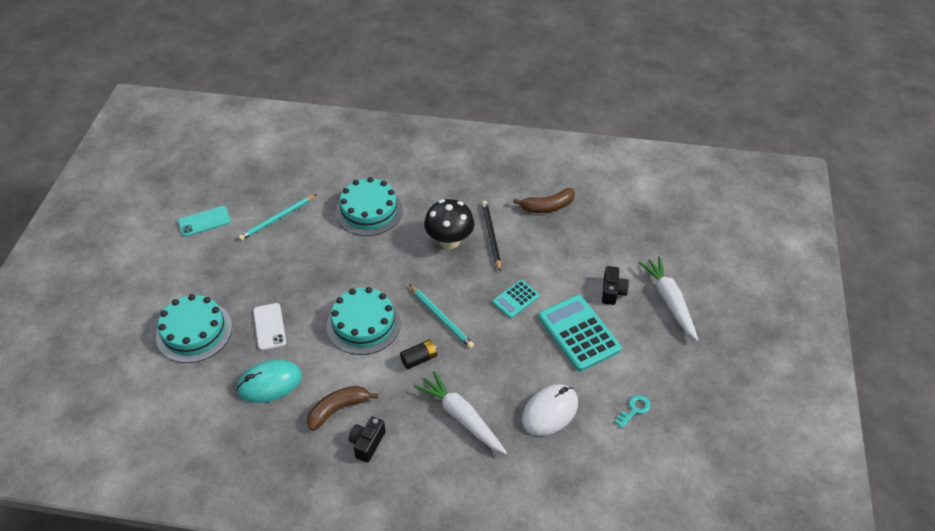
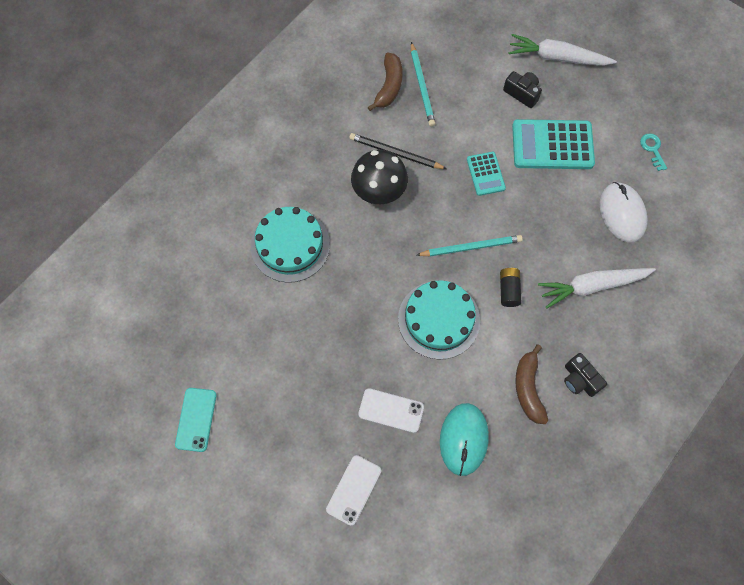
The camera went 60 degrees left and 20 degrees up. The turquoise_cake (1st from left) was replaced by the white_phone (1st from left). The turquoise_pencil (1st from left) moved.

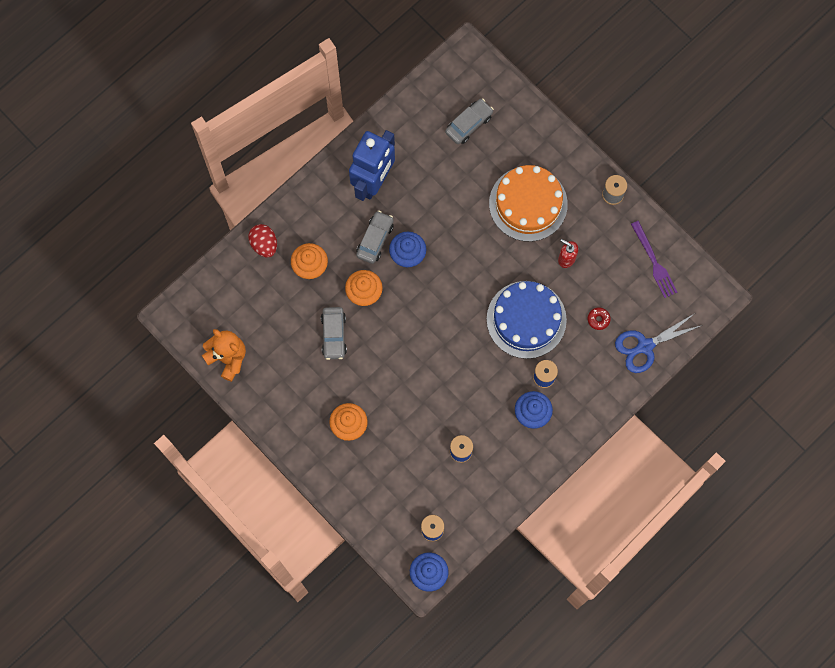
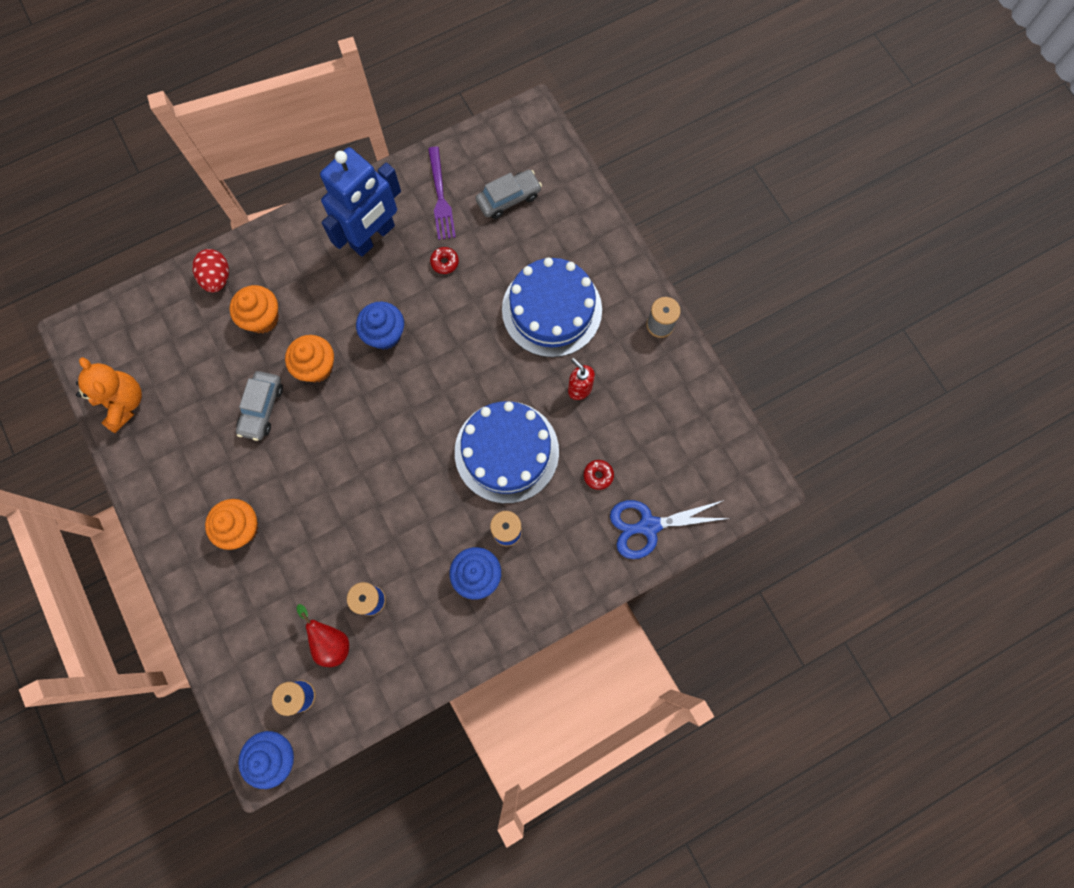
The camera went 15 degrees right and 0 degrees up. The grey_car (2nd from left) disappeared. The orange_cake became the blue_cake (2nd from left). The purple_fork moved. The red_pear appeared. The red_donut (1st from left) appeared.

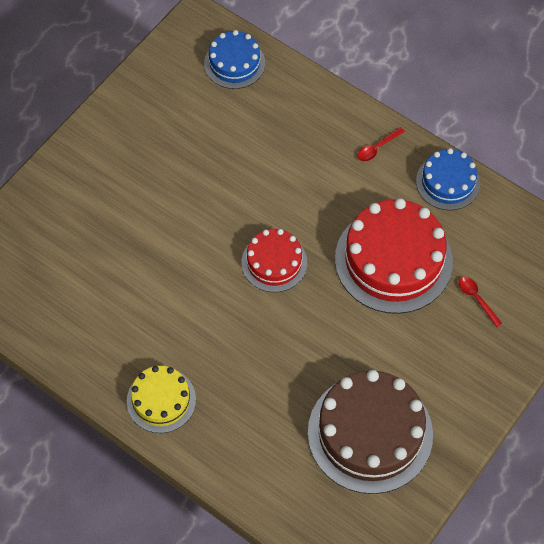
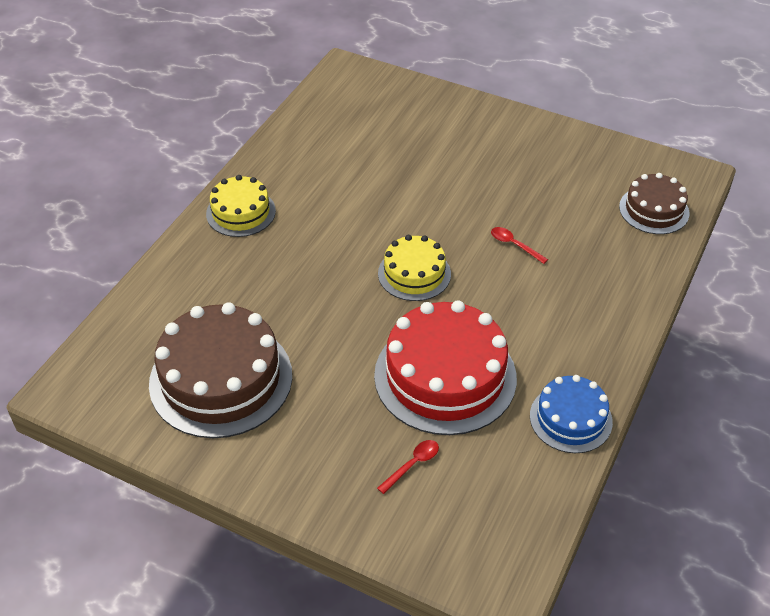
The camera went 80 degrees right and 15 degrees down. The blue_cake (1st from left) became the brown_cake (2nd from left). The red_cake (1st from left) became the yellow_cake (2nd from left). The red_spoon (1st from left in the first image) moved.

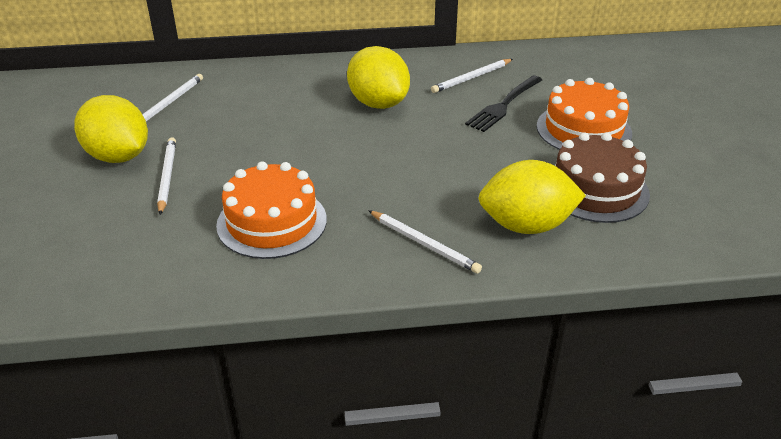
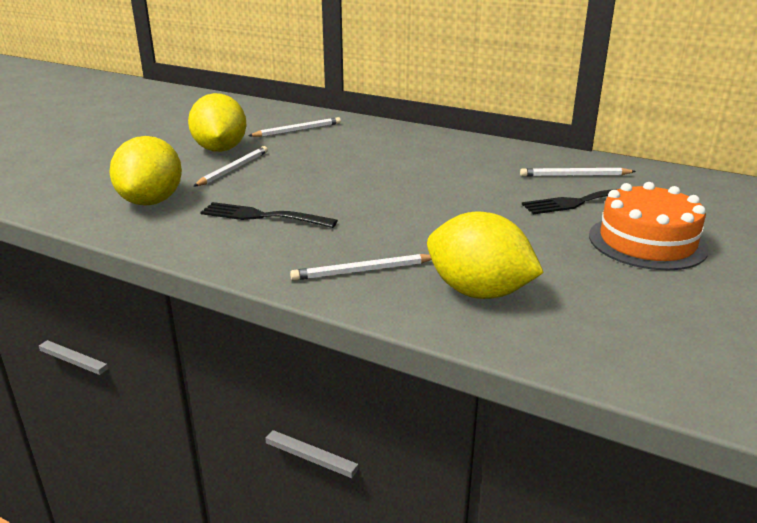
The camera went 35 degrees right and 10 degrees down. The orange_cake (1st from left) was replaced by the black_fork (1st from left). The yellow_lemon (2nd from left in the first image) moved. The white_pencil (3rd from left) turned 90 degrees clockwise. The brown_cake disappeared.

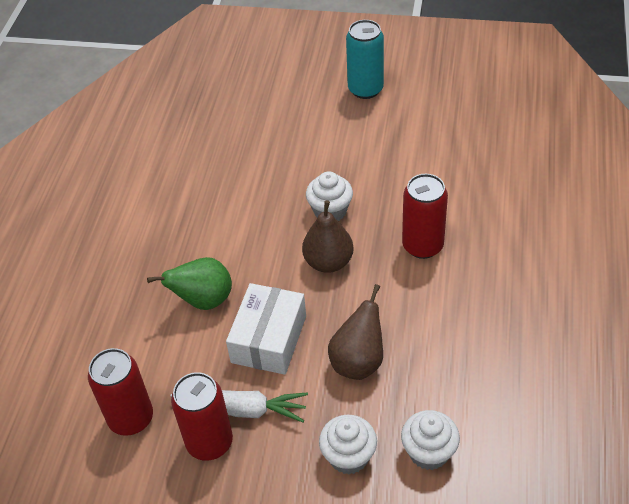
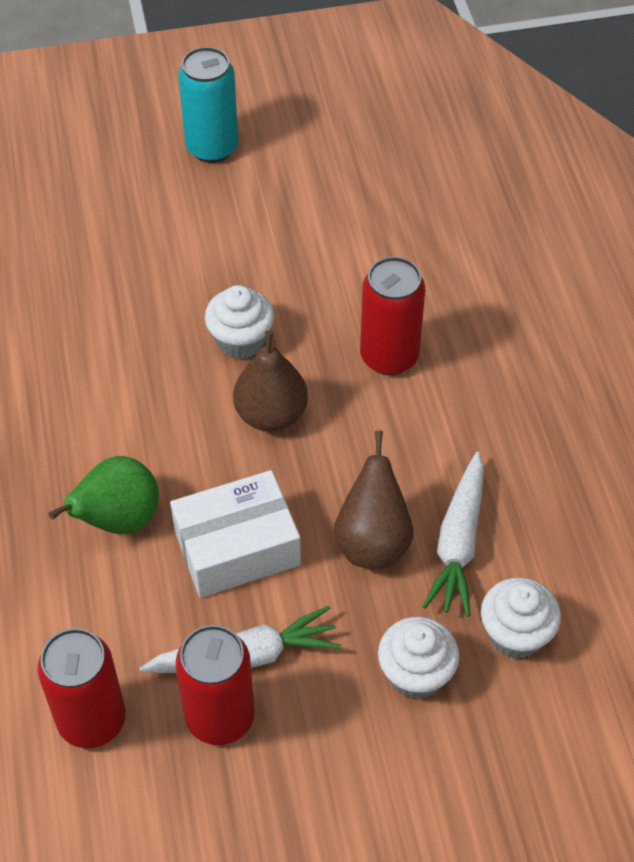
The camera went 25 degrees left and 5 degrees up. The white_box turned 75 degrees clockwise. The white_carrot (2nd from left) appeared.

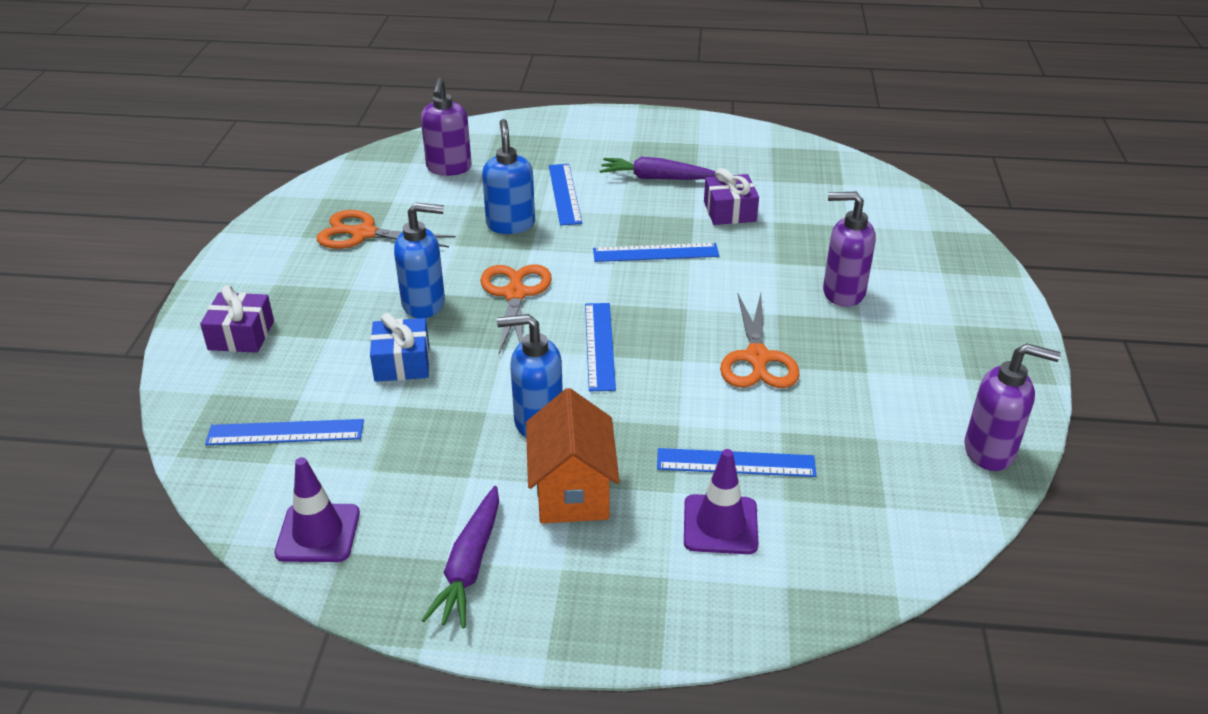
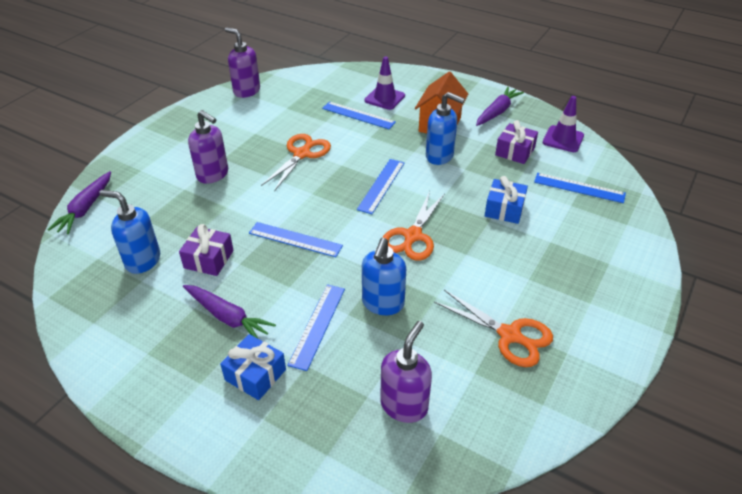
The camera went 155 degrees left and 5 degrees up. The purple_gift (1st from left in the first image) moved. The blue_soap_dispenser (1st from left) moved. The purple_carrot (1st from left) appeared. The blue_gift (1st from left) appeared.

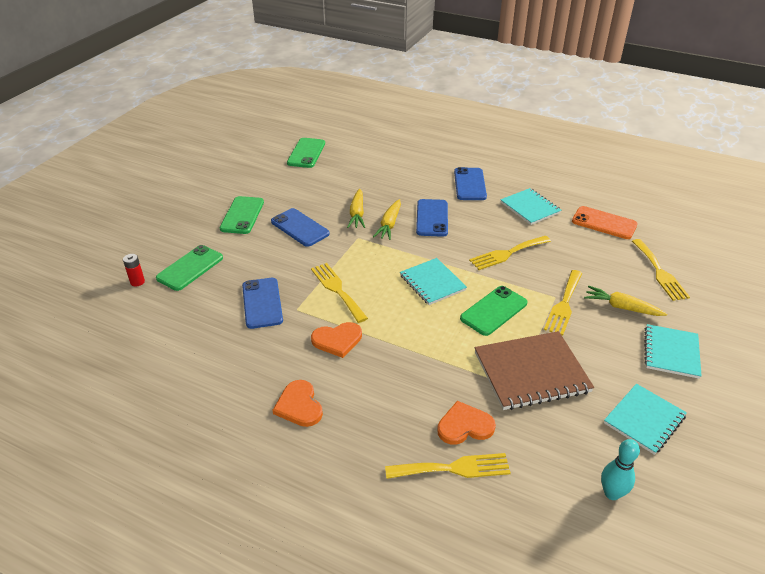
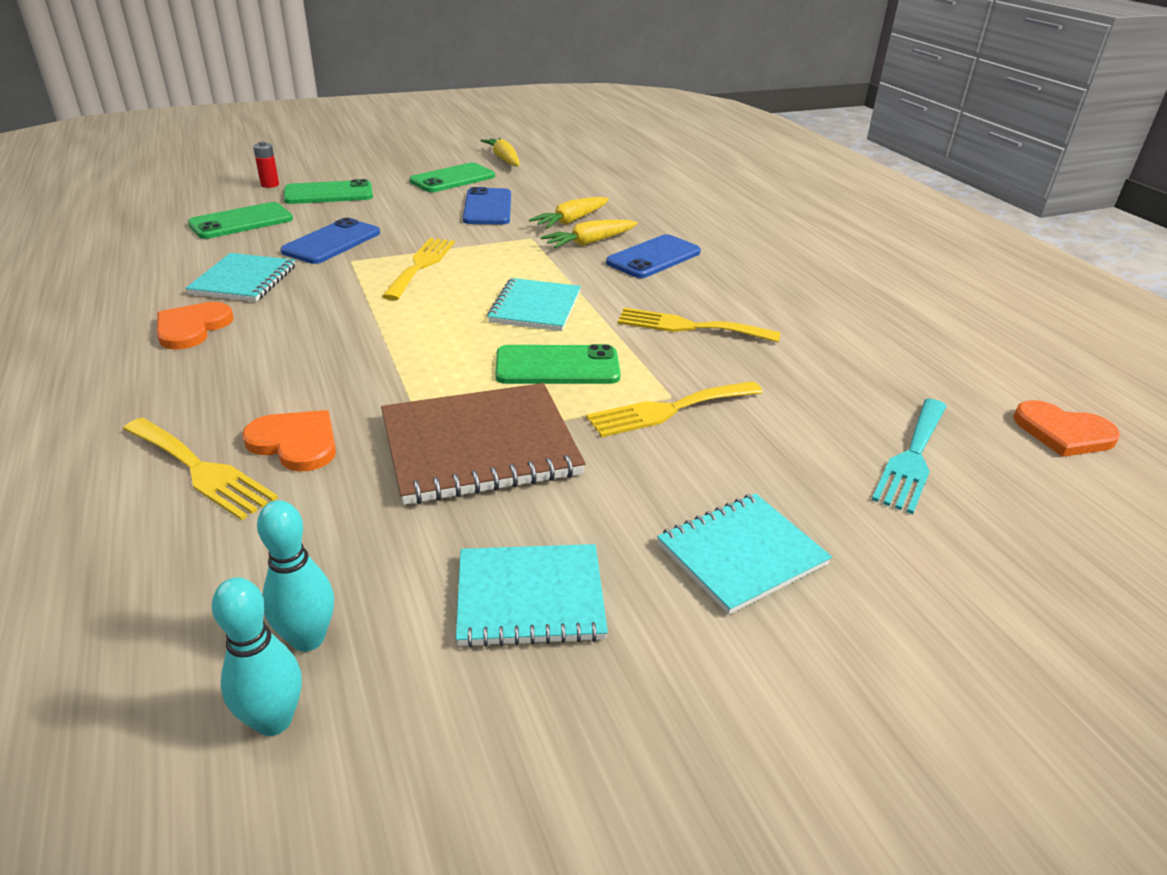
The camera went 40 degrees right and 5 degrees down. The green_phone (3rd from left in the first image) moved. The orange_heart (2nd from left in the first image) moved. The blue_phone (4th from left) disappeared. The brown_notebook turned 45 degrees counterclockwise. The turquoise_notebook (2nd from left in the first image) moved. The orange_phone disappeared. The yellow_carrot (3rd from left in the first image) moved. The yellow_fork (5th from left) became the turquoise_fork. The turquoise_bowling_pin (1st from left) appeared.

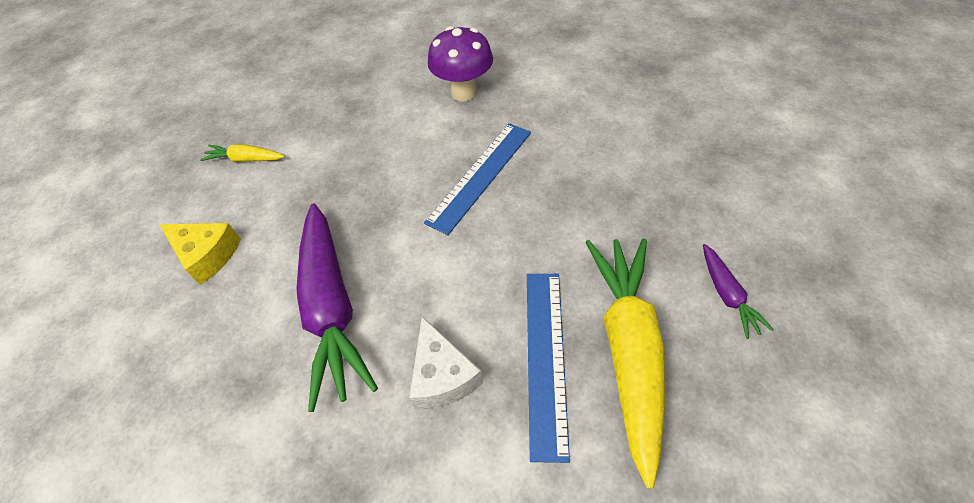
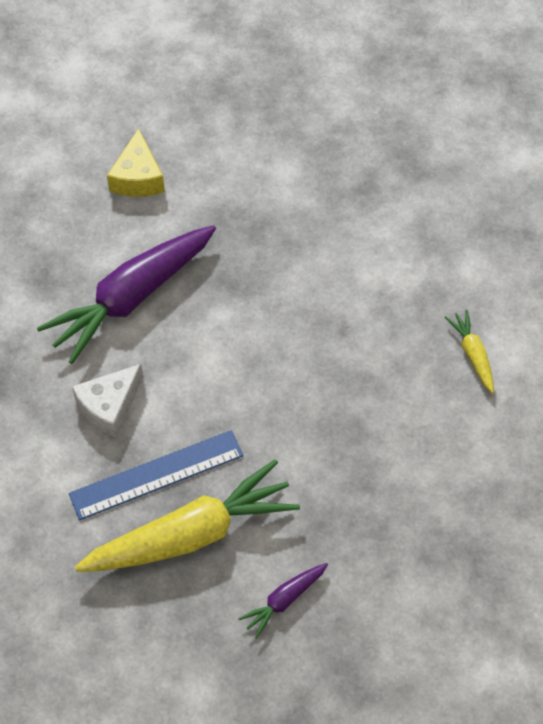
The camera went 60 degrees right and 5 degrees up. The yellow_carrot (1st from left in the first image) moved. The blue_ruler (1st from left) disappeared. The purple_mushroom disappeared.

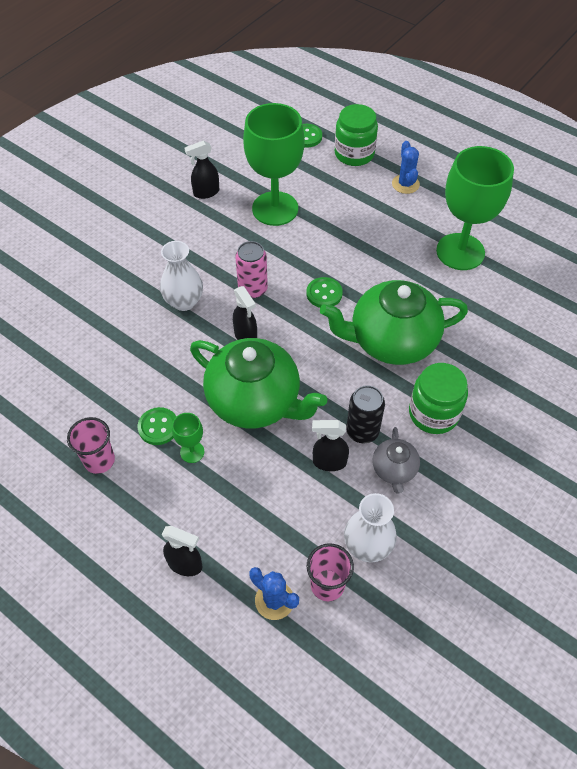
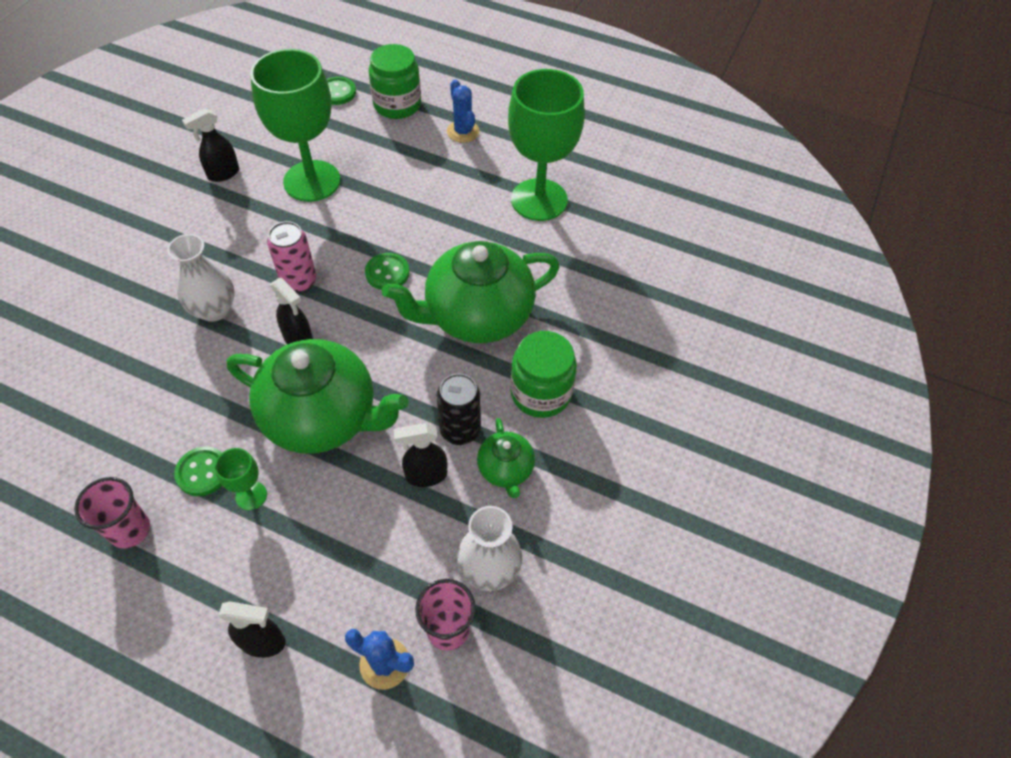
The camera went 15 degrees left and 0 degrees up. The grey_teapot became the green_teapot (3rd from left).

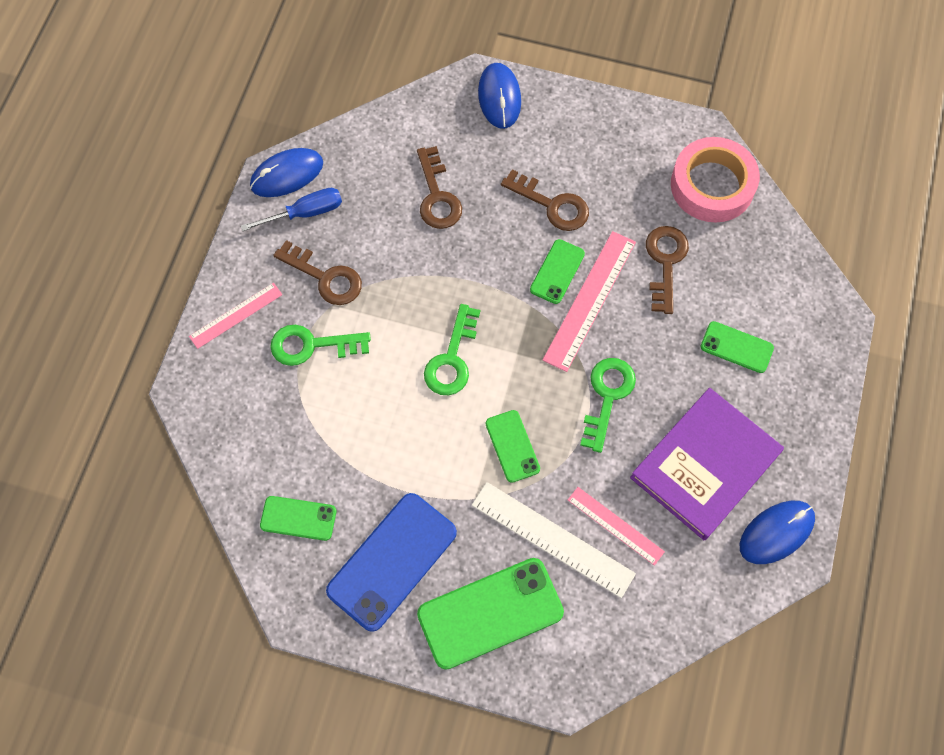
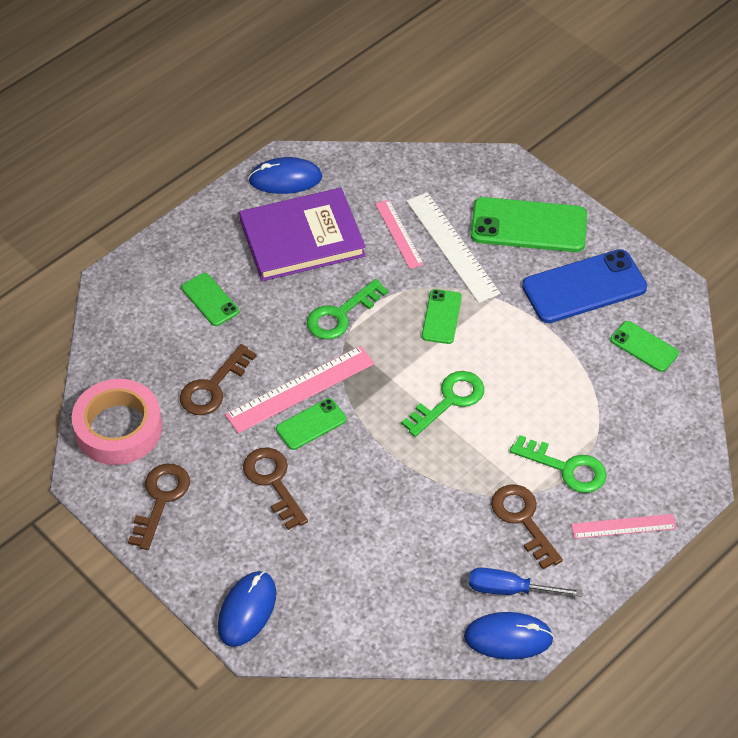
The camera went 150 degrees left and 15 degrees down. The brown_key (2nd from left in the first image) moved.

